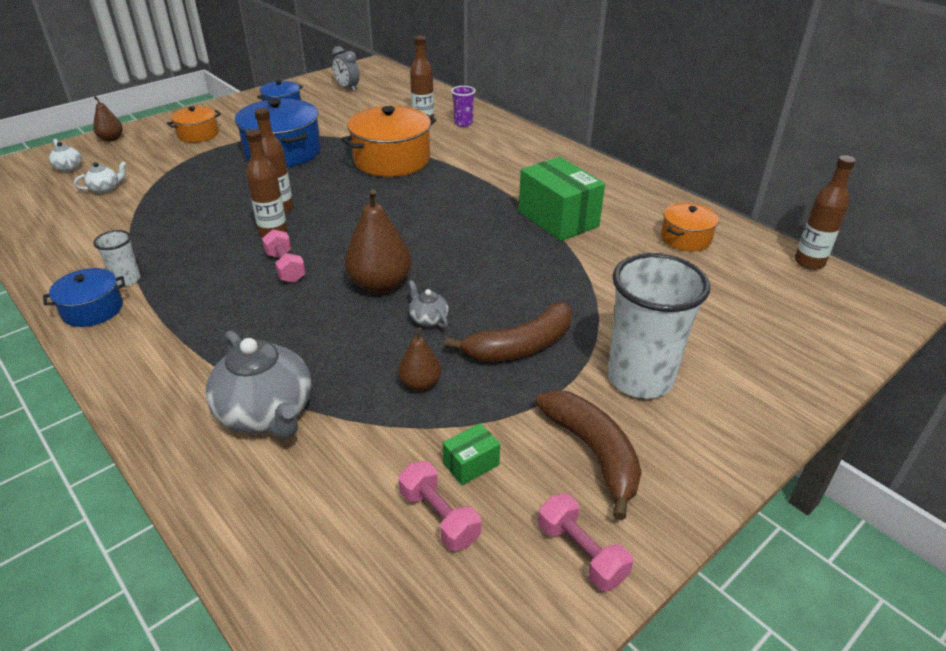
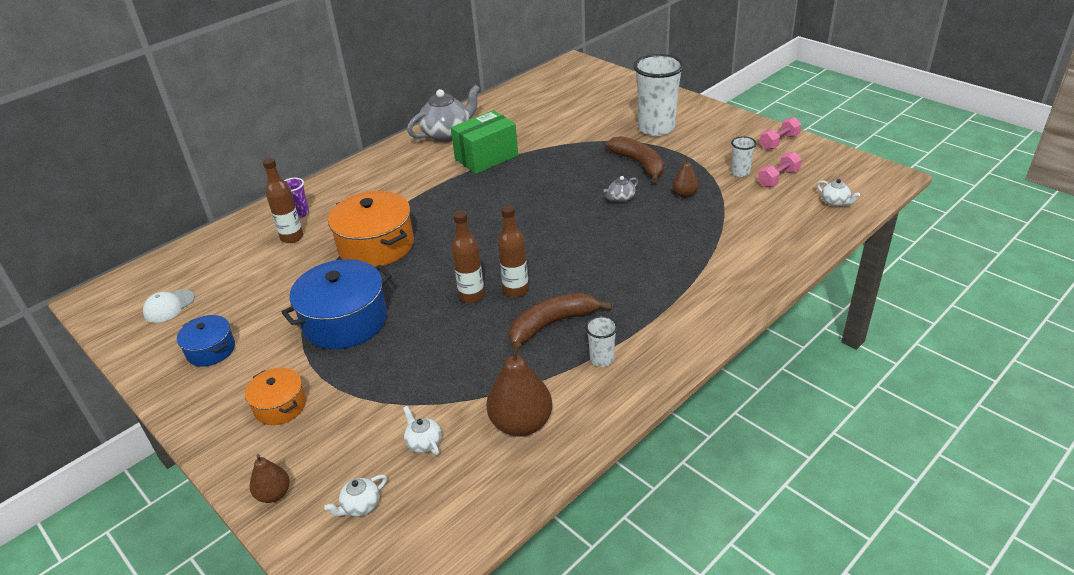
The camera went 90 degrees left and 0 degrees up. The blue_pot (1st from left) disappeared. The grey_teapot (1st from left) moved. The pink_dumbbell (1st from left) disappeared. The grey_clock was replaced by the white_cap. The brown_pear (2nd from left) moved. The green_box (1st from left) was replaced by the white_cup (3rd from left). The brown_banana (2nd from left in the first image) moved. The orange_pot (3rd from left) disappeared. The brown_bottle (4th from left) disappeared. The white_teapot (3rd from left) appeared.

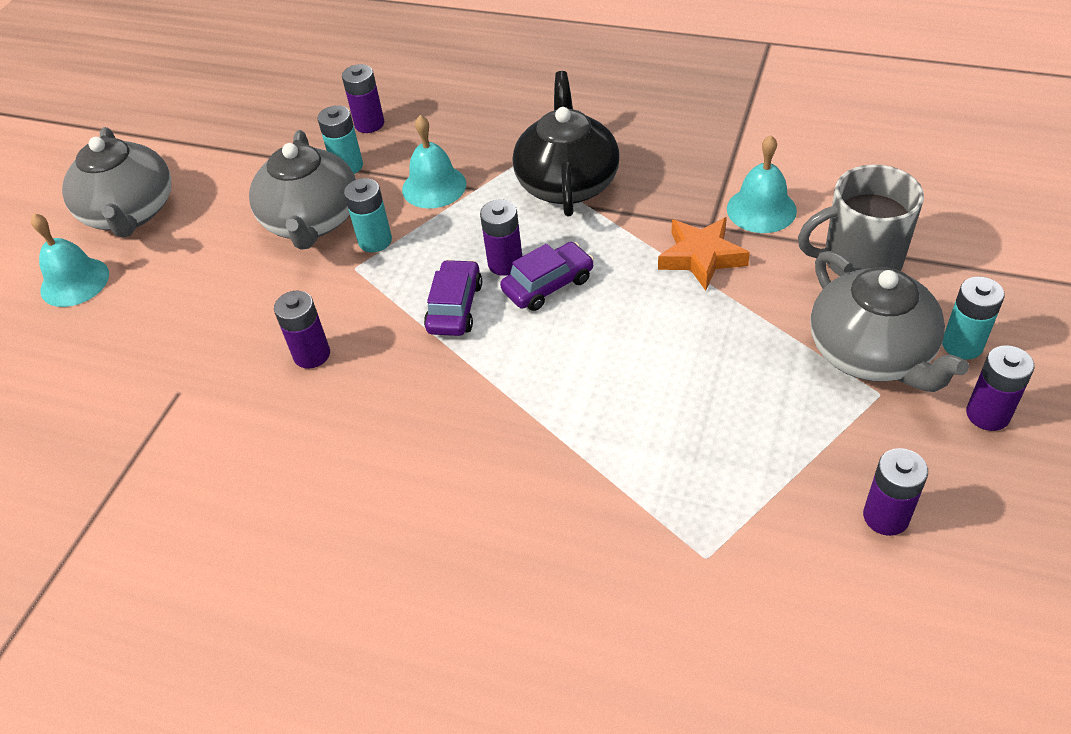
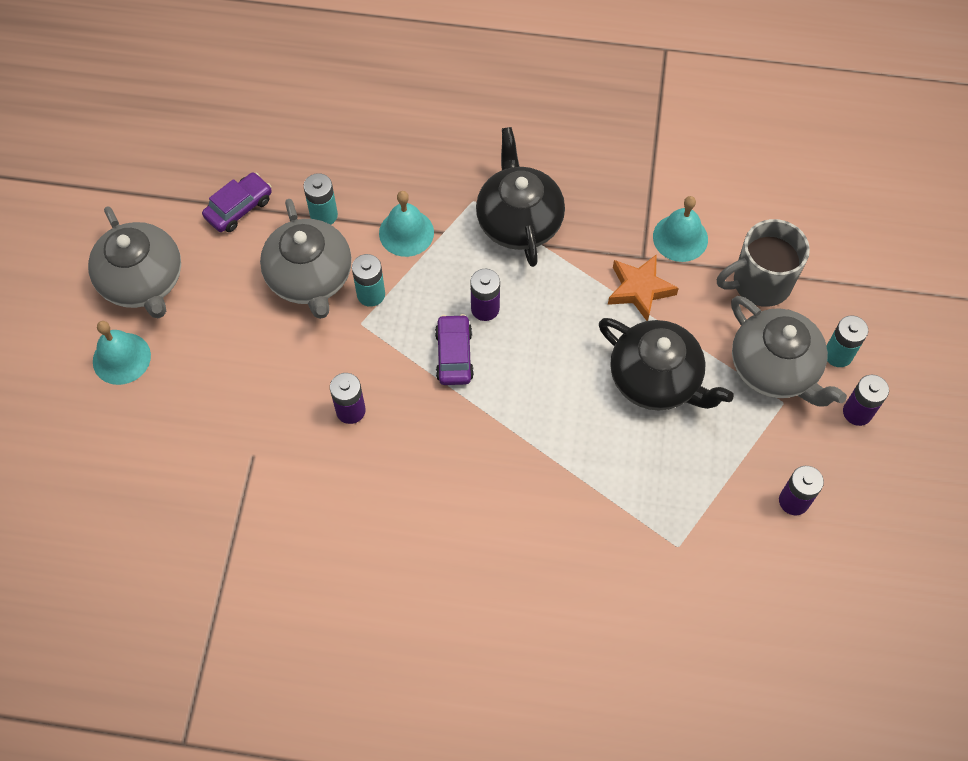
The camera went 15 degrees left and 15 degrees up. The purple_battery (2nd from left) disappeared. The purple_car (2nd from left in the first image) moved. The black_teapot (2nd from left) appeared.

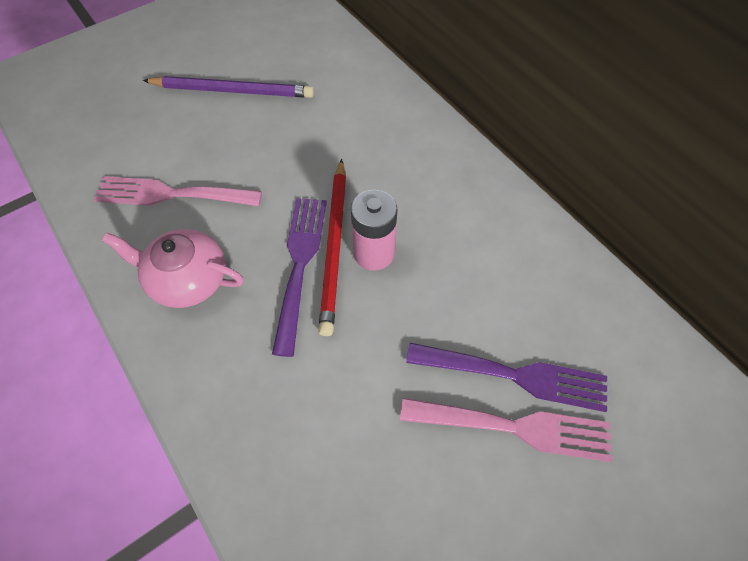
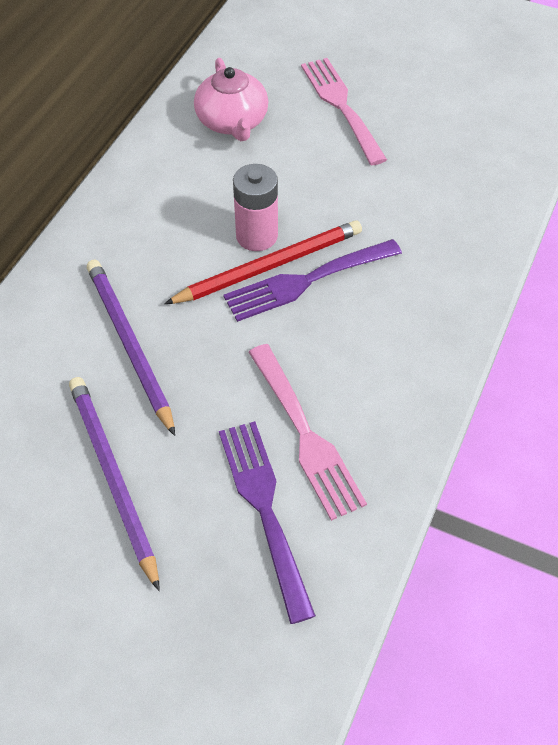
The camera went 120 degrees left and 5 degrees down. The pink_teapot moved. The purple_fork (2nd from left in the first image) moved. The purple_pencil (2nd from left) appeared.

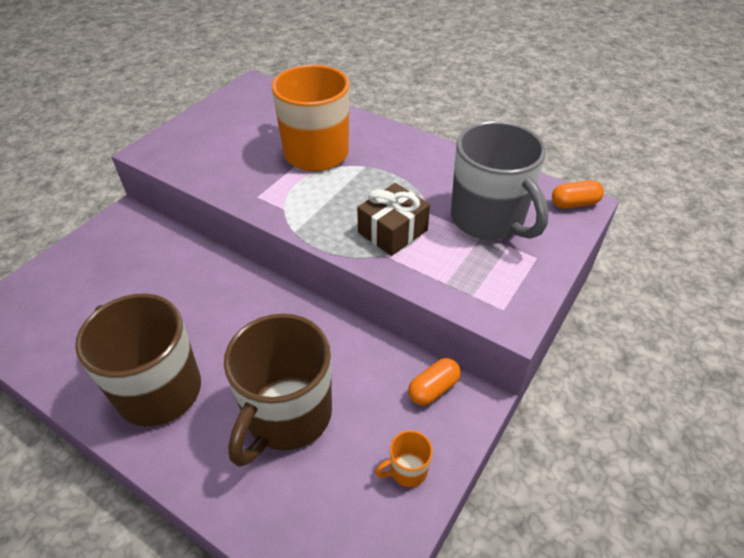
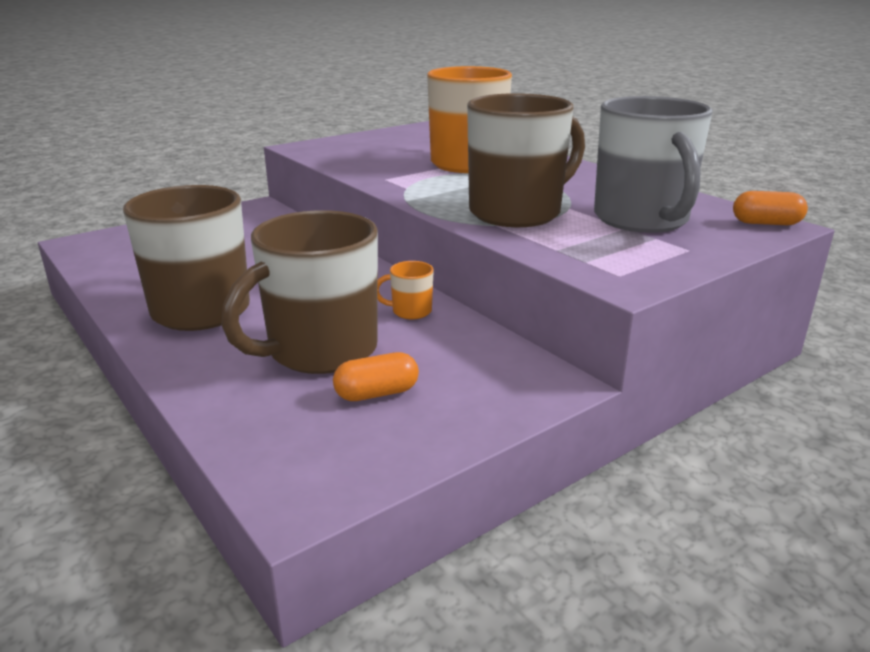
The camera went 20 degrees right and 20 degrees down. The brown_gift was replaced by the brown_mug (3rd from left). The orange_mug (2nd from left in the first image) moved. The orange_capsule (1st from left) moved.

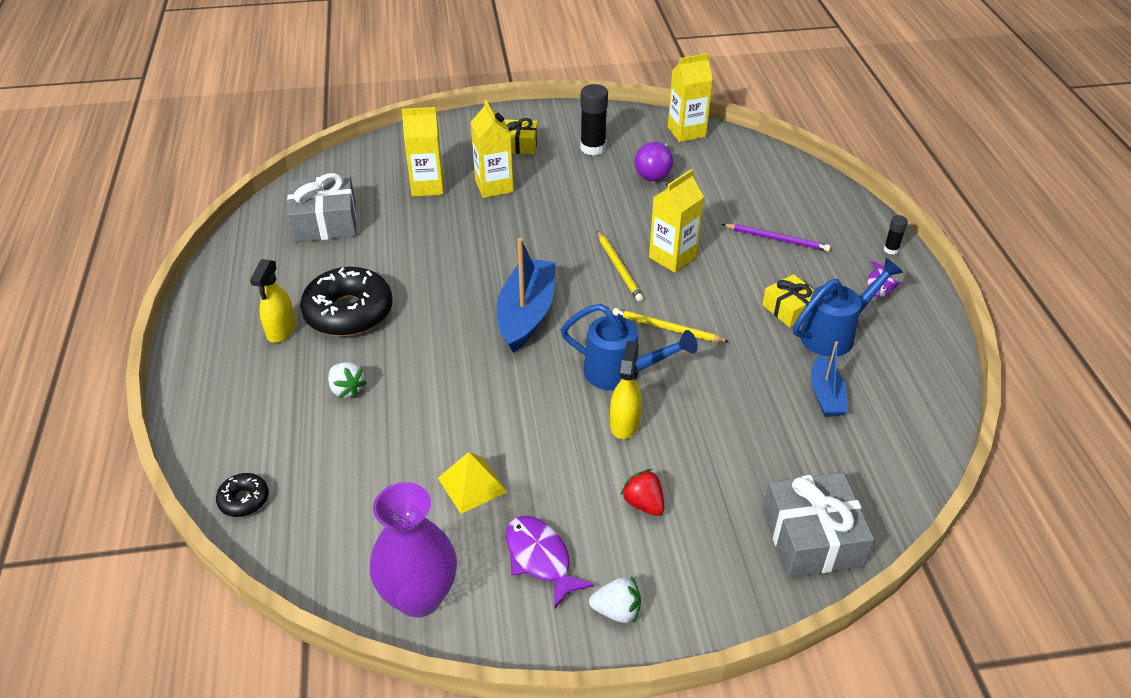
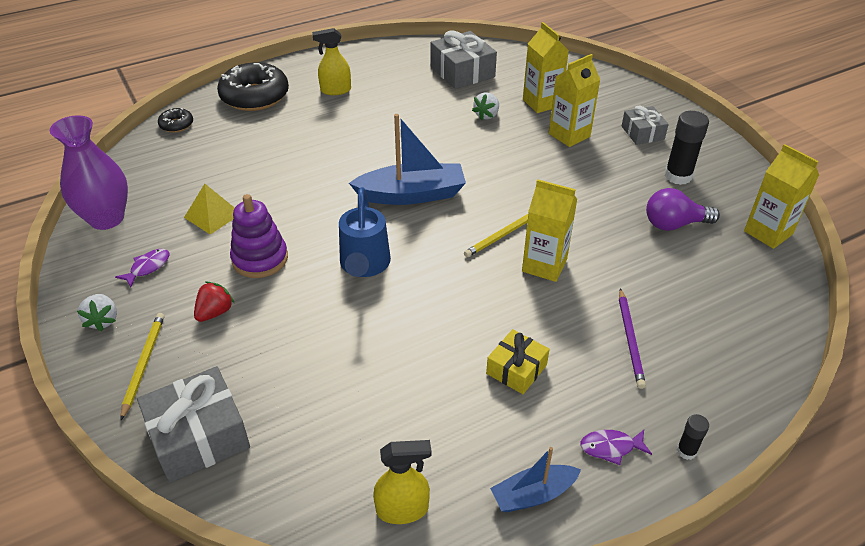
The camera went 70 degrees right and 0 degrees up. The black_donut (2nd from left) moved. The white_strawberry (1st from left in the first image) moved. The yellow_gift (1st from left) became the grey_gift (3rd from left). The purple_fish (1st from left) changed to 0.65 times the size. The yellow_spray_bottle (2nd from left) moved. The yellow_pencil (2nd from left in the first image) moved. The blue_watering_can (2nd from left) disappeared. The blue_boat (2nd from left) moved. The purple_stacking_toy appeared.

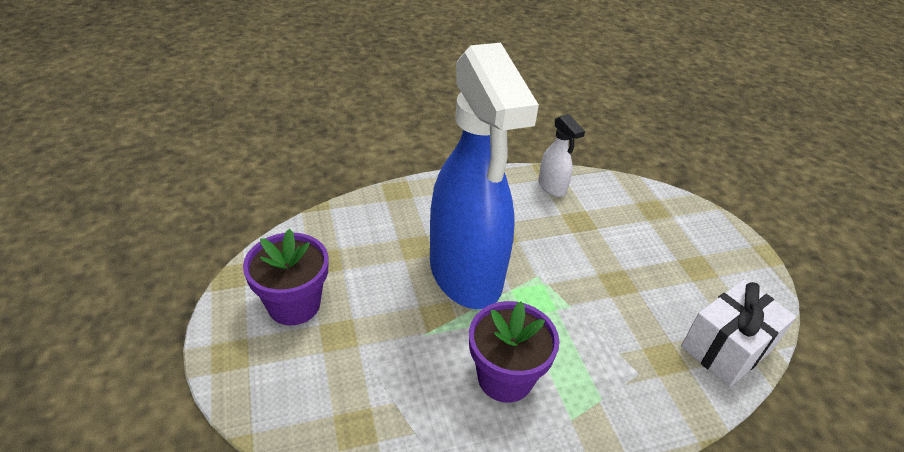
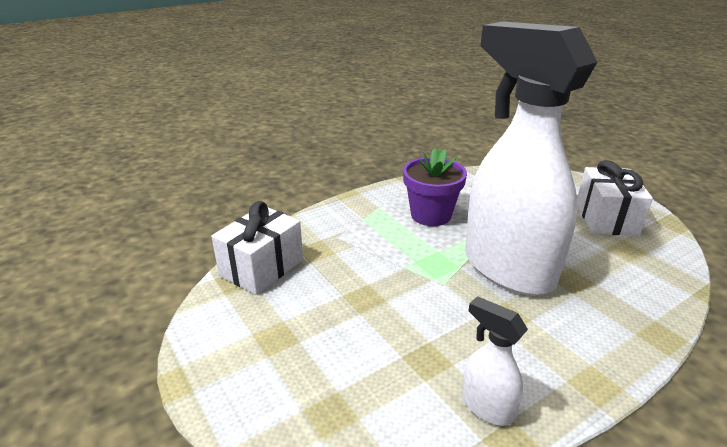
The camera went 165 degrees right and 10 degrees down. The purple_flower_pot (1st from left) was replaced by the white_gift (2nd from left). The blue_spray_bottle became the white_spray_bottle (2nd from left).

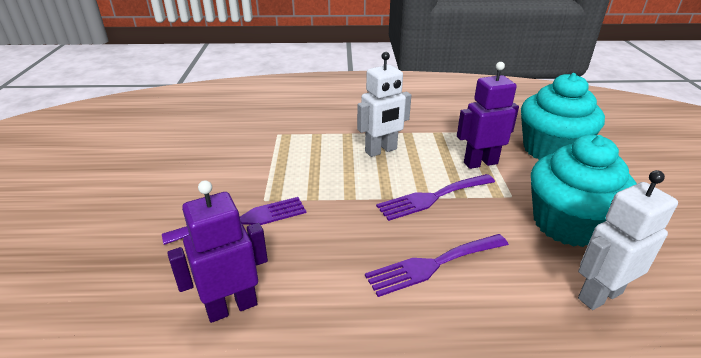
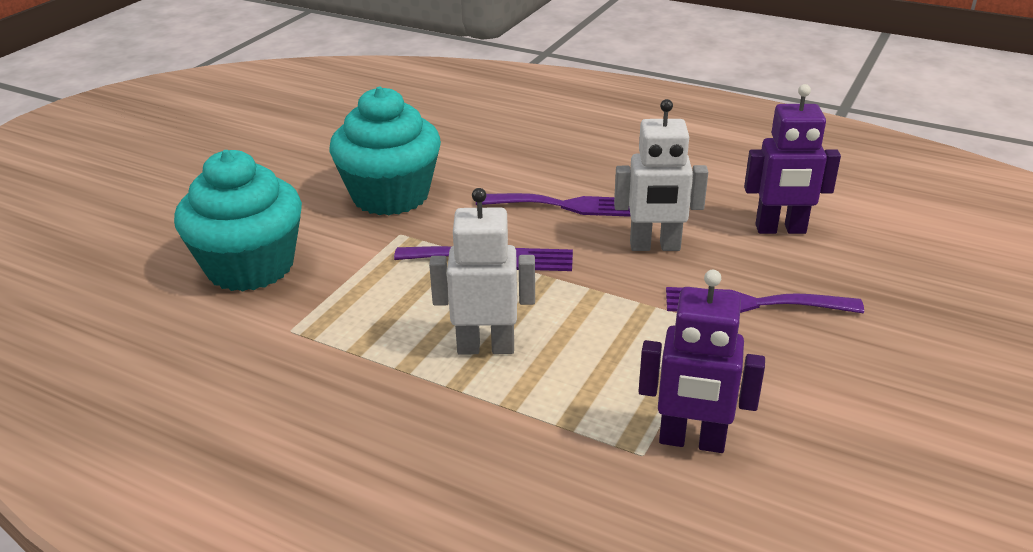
The camera went 150 degrees left and 0 degrees up. The purple_robot (2nd from left in the first image) moved. The white_robot (2nd from left) moved.

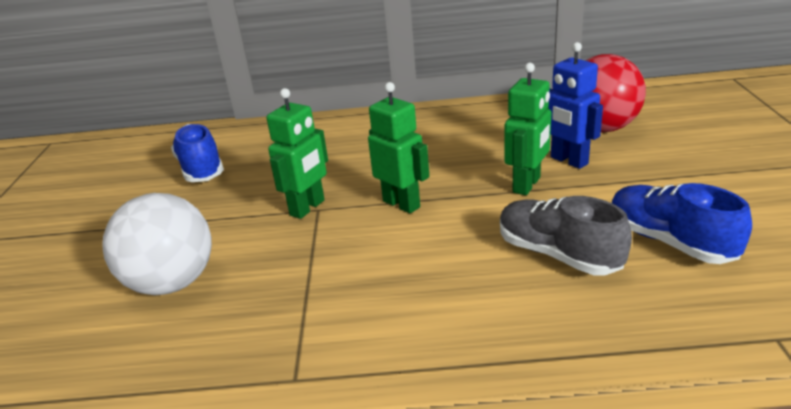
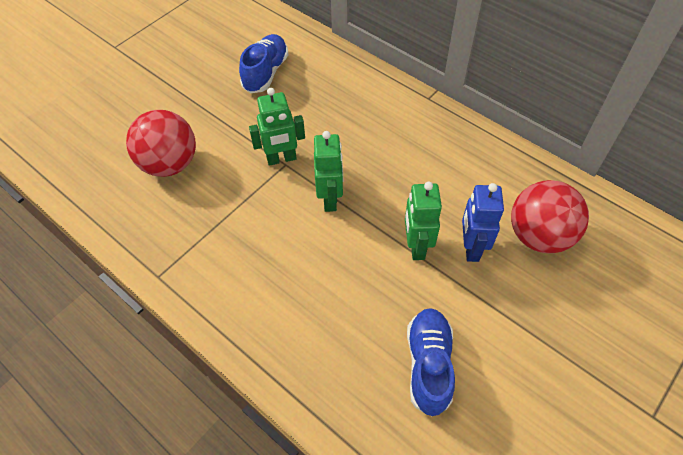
The camera went 40 degrees right and 25 degrees up. The white_ball became the red_ball (1st from left). The grey_shoe disappeared. The green_robot (3rd from left) turned 105 degrees clockwise.

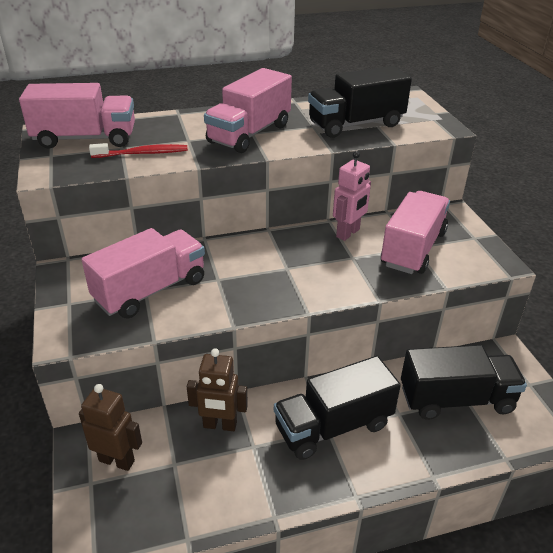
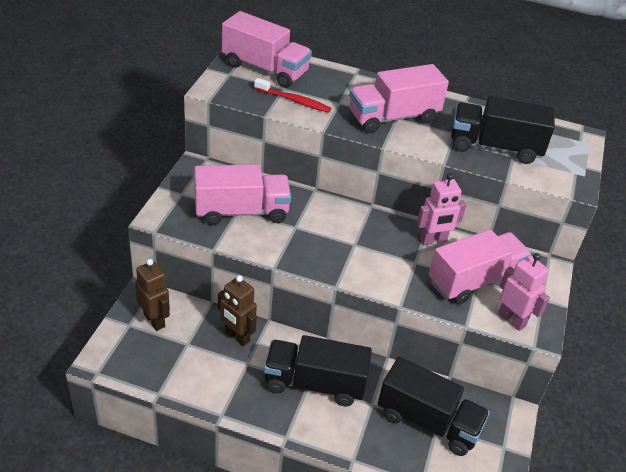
The camera went 30 degrees right and 5 degrees up. The pink_robot (2nd from left) appeared.

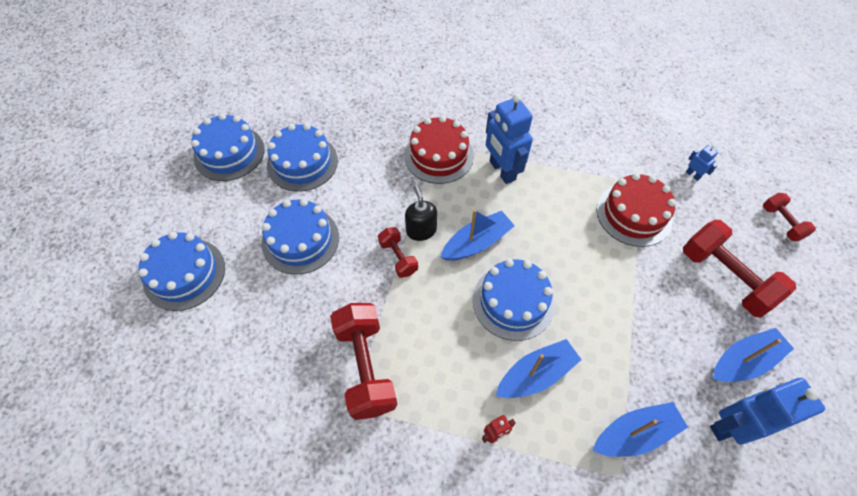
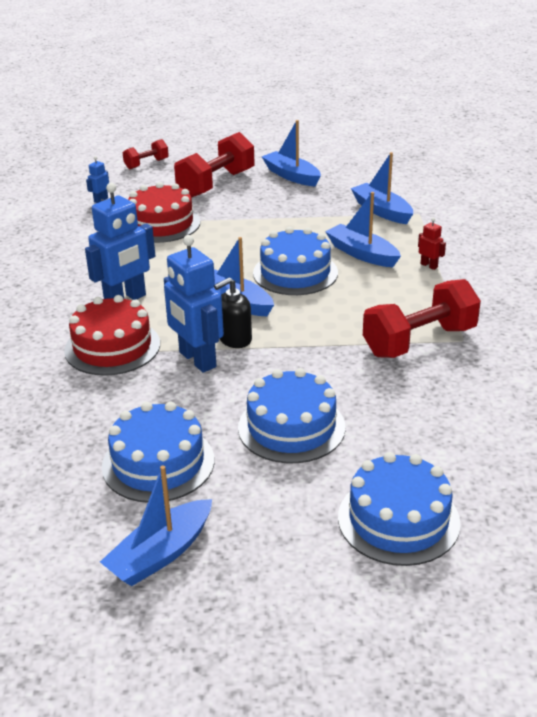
The camera went 105 degrees left and 25 degrees down. The blue_cake (2nd from left) was replaced by the blue_boat (1st from left). The red_dumbbell (2nd from left) disappeared. The blue_robot (3rd from left) moved.

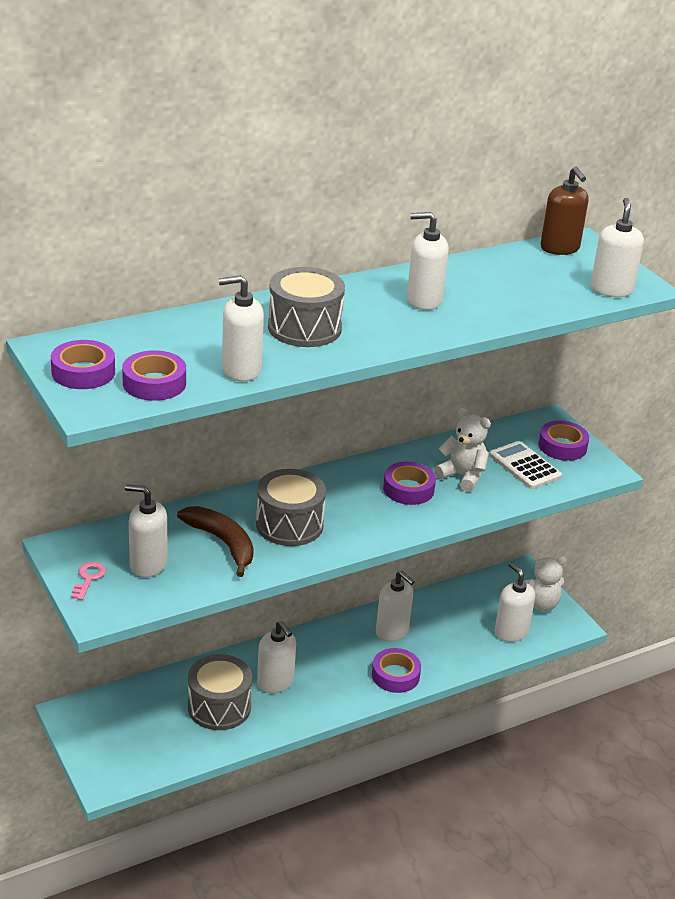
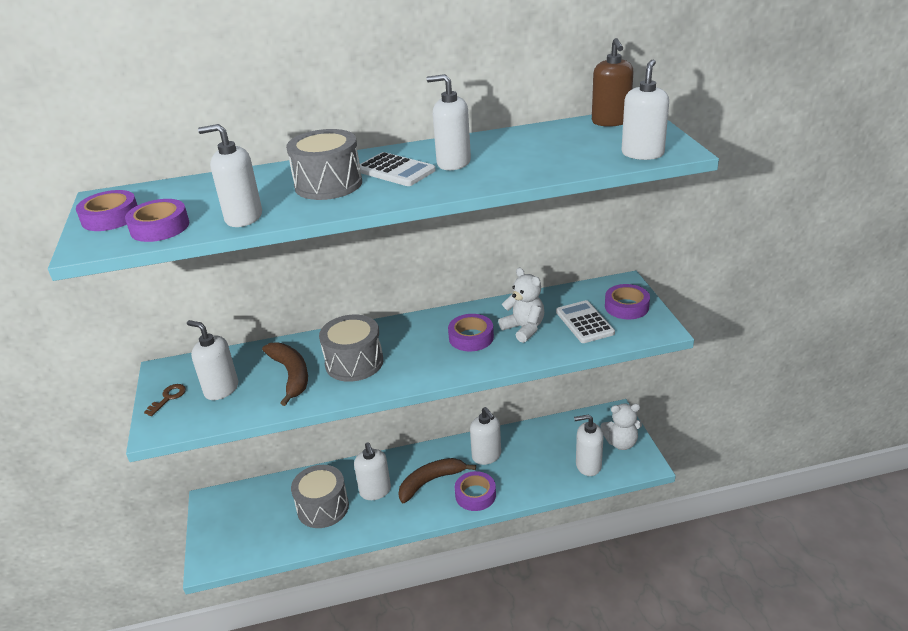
The camera went 20 degrees right and 0 degrees up. The pink_key became the brown_key. The white_soap_dispenser (6th from left) turned 75 degrees counterclockwise. The white_calculator (1st from left) appeared. The brown_banana (2nd from left) appeared.

